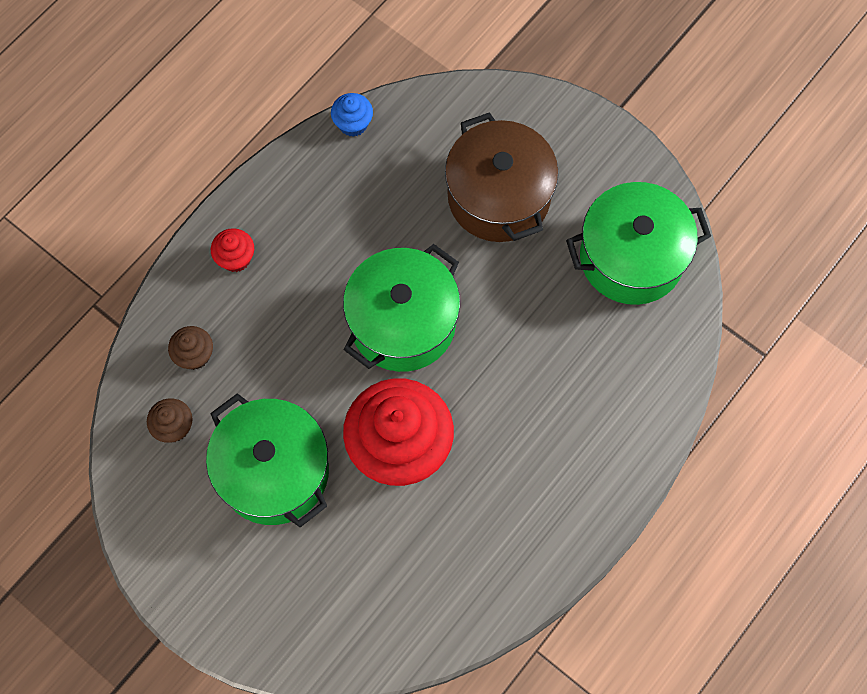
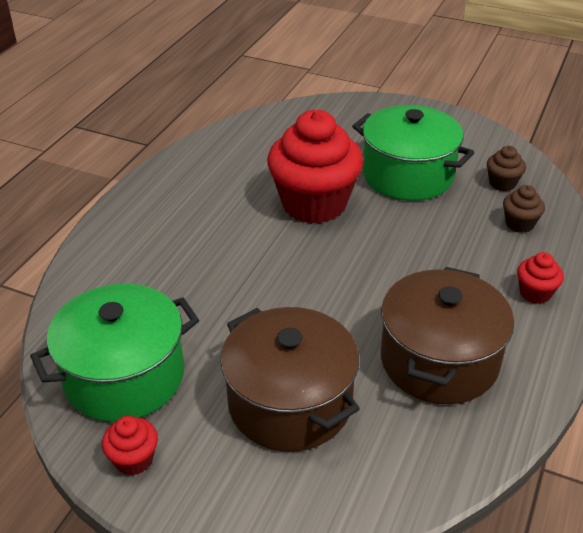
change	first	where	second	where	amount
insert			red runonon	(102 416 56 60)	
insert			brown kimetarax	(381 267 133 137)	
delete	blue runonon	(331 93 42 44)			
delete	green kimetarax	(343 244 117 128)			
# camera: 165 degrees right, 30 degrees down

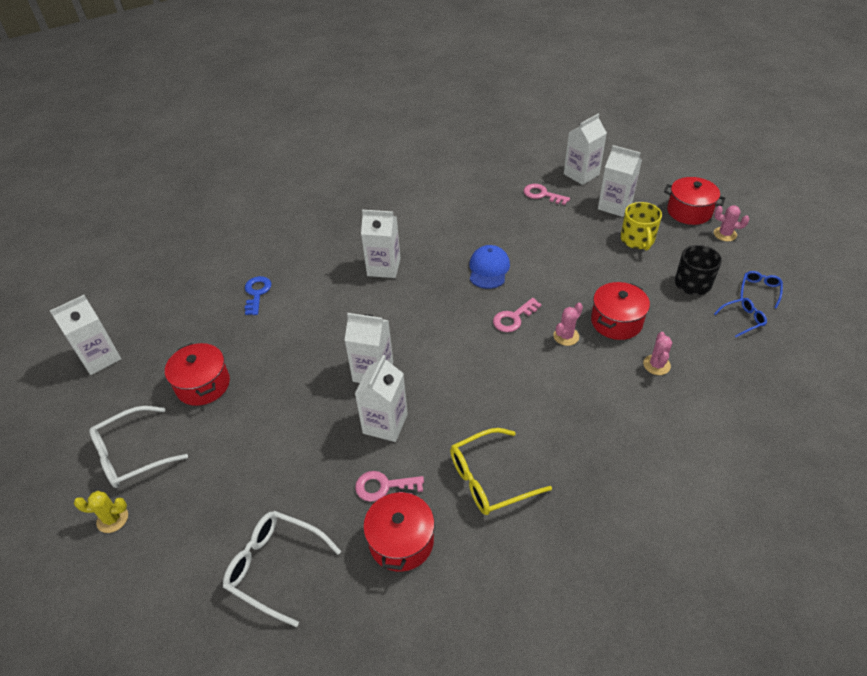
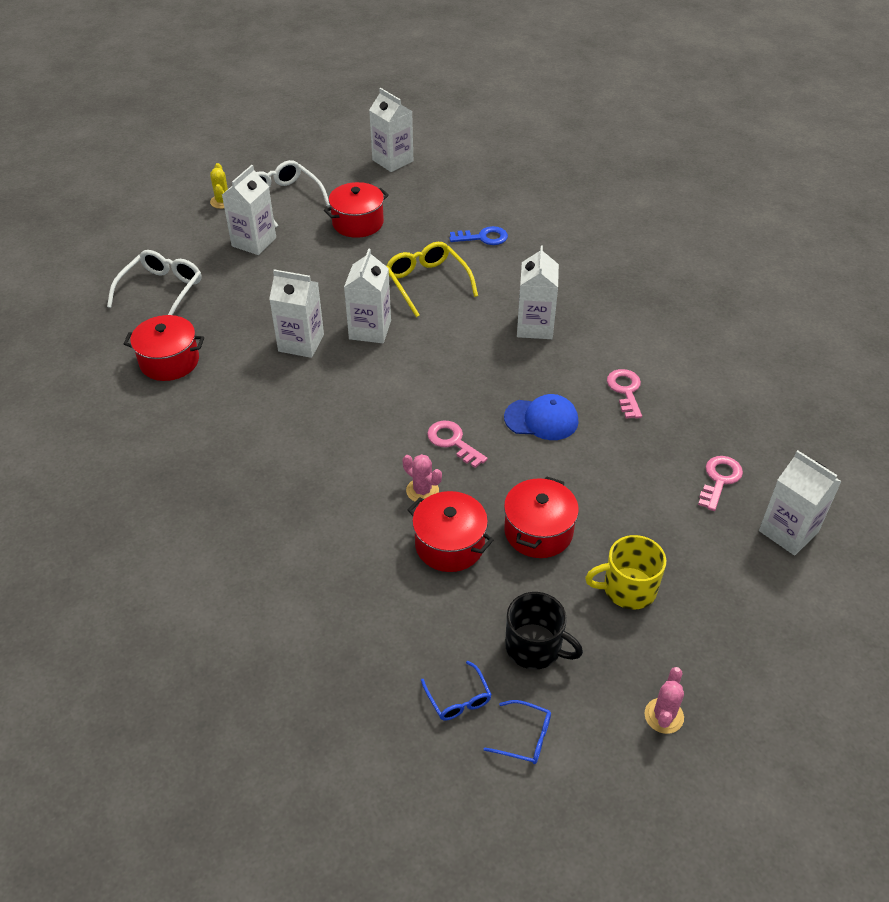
change	first	where	second	where	amount
move	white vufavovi	(598 145 44 72)		(222 165 54 90)	
move	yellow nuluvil	(450 428 102 87)		(386 242 92 75)	
move	red kimetarax	(664 177 61 48)		(504 476 75 82)	
move	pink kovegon	(355 471 69 31)		(607 369 35 50)	
delete	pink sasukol	(643 332 29 43)			
# camera: 85 degrees right, 0 degrees up

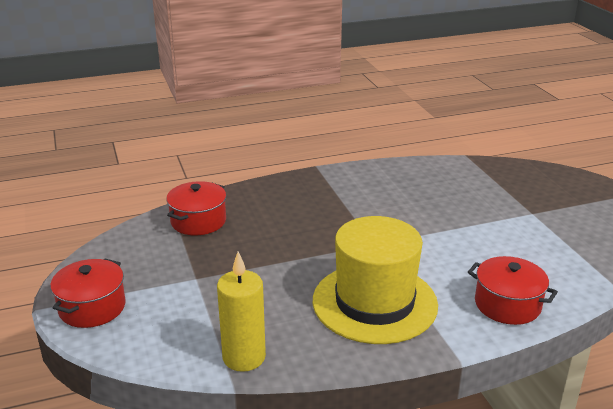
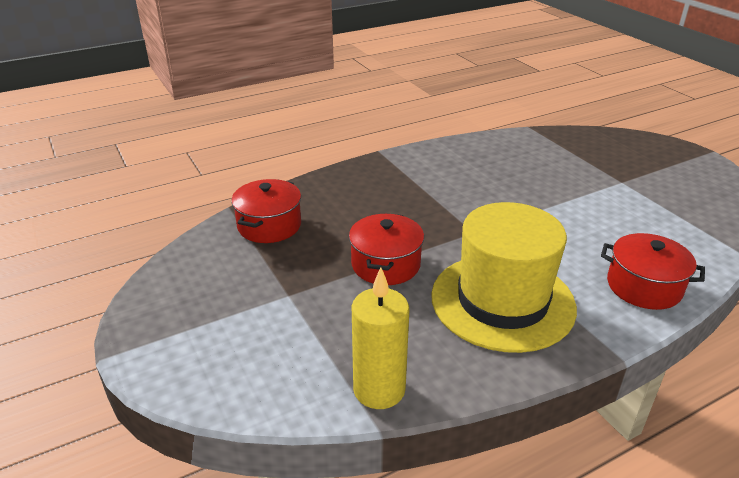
change	first	where	second	where	amount
move	red kimetarax	(50 259 76 69)		(349 213 75 72)	
# camera: 10 degrees left, 5 degrees up

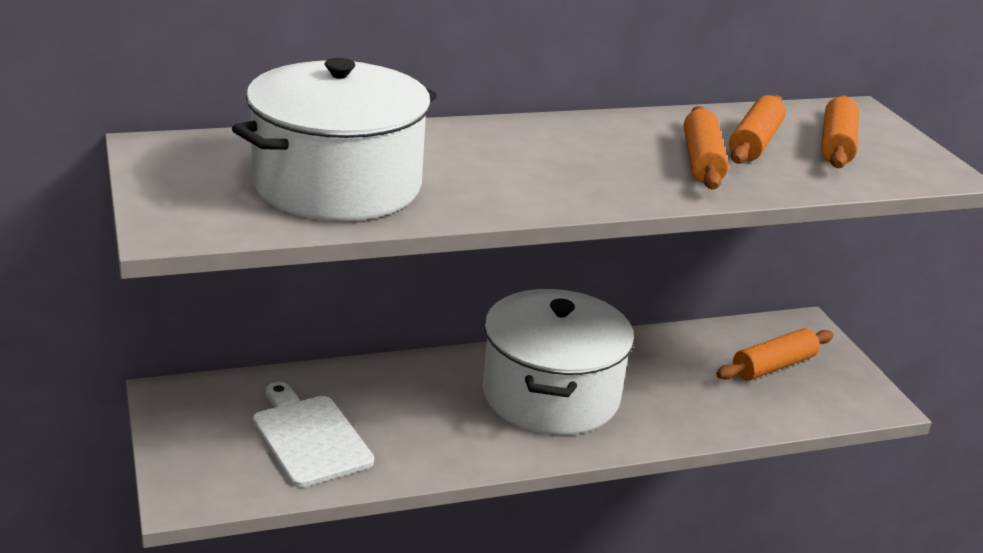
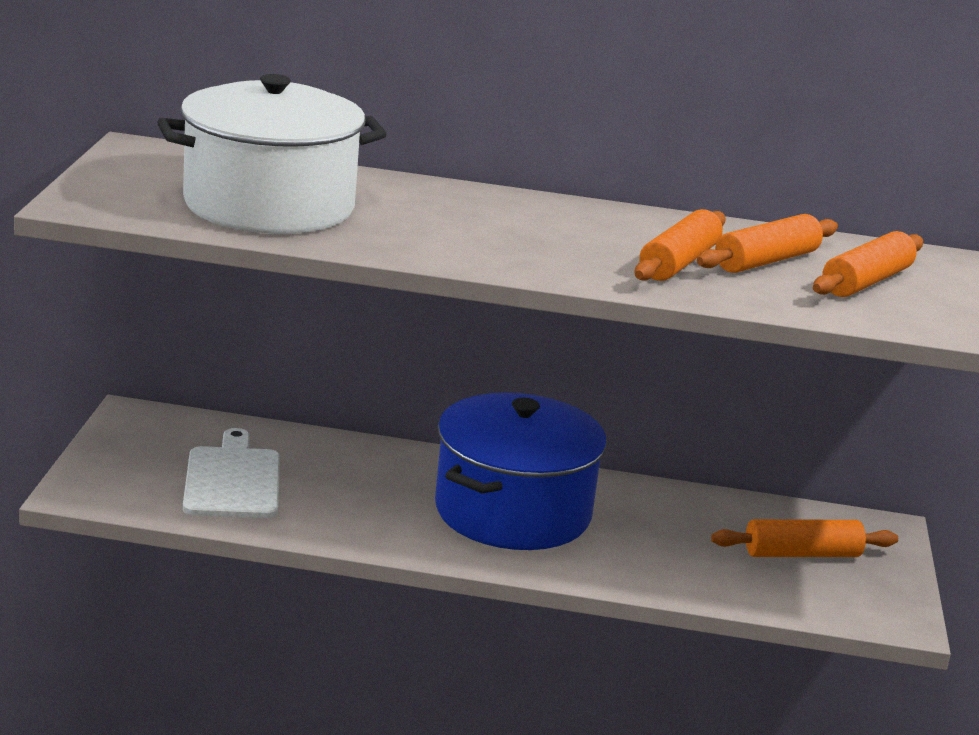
change	first	where	second	where	amount
recolor	white kimetarax	(483 289 151 146)	blue kimetarax	(435 393 172 157)	
# camera: 25 degrees right, 5 degrees down

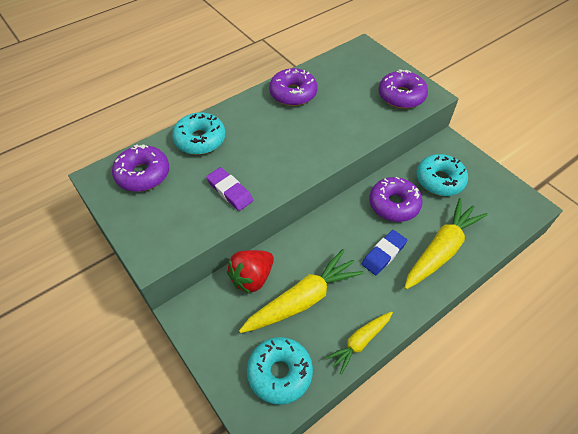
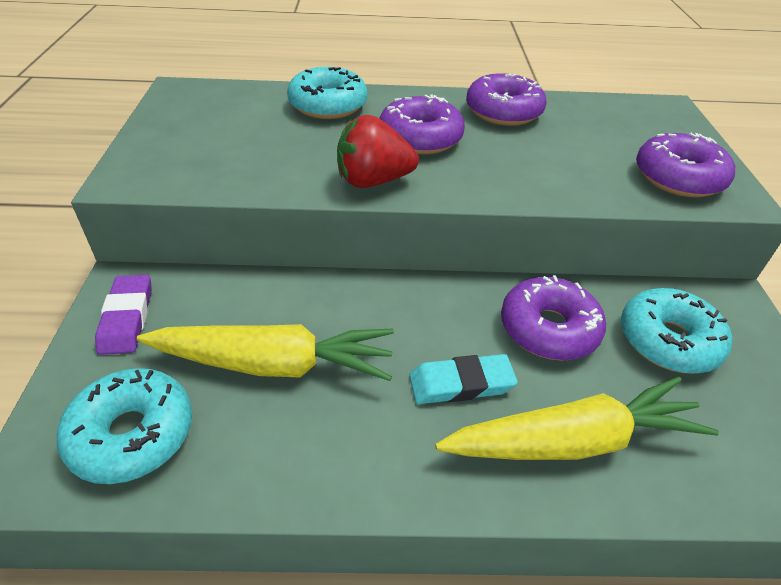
change	first	where	second	where	amount
move	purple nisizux	(206 167 47 44)		(95 275 57 80)	
move	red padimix	(227 250 47 44)		(337 115 82 73)	
move	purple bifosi	(112 144 57 48)		(379 95 86 60)	
recolor	blue nisizux	(362 230 45 45)	turquoise nisizux	(409 354 109 50)	
delete	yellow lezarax	(325 312 68 63)			
# camera: 35 degrees right, 10 degrees down

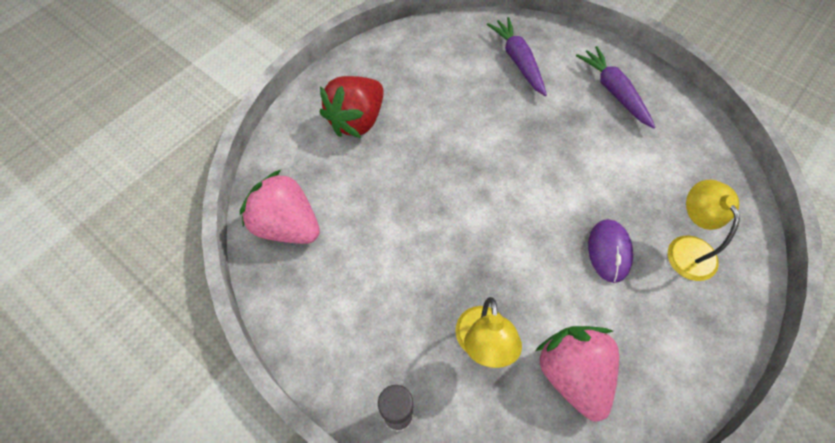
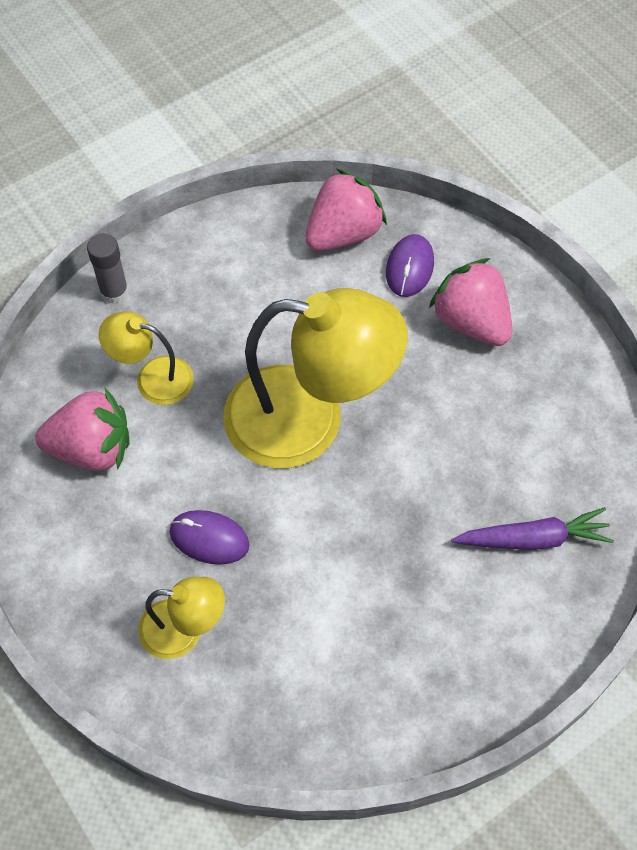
change	first	where	second	where	amount
insert			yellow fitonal	(223 288 185 180)	
insert			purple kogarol	(386 234 48 63)	
recolor	red padimix	(320 76 64 62)	pink padimix	(429 258 83 88)	
delete	purple lezarax	(576 46 79 83)			
# camera: 105 degrees right, 0 degrees up

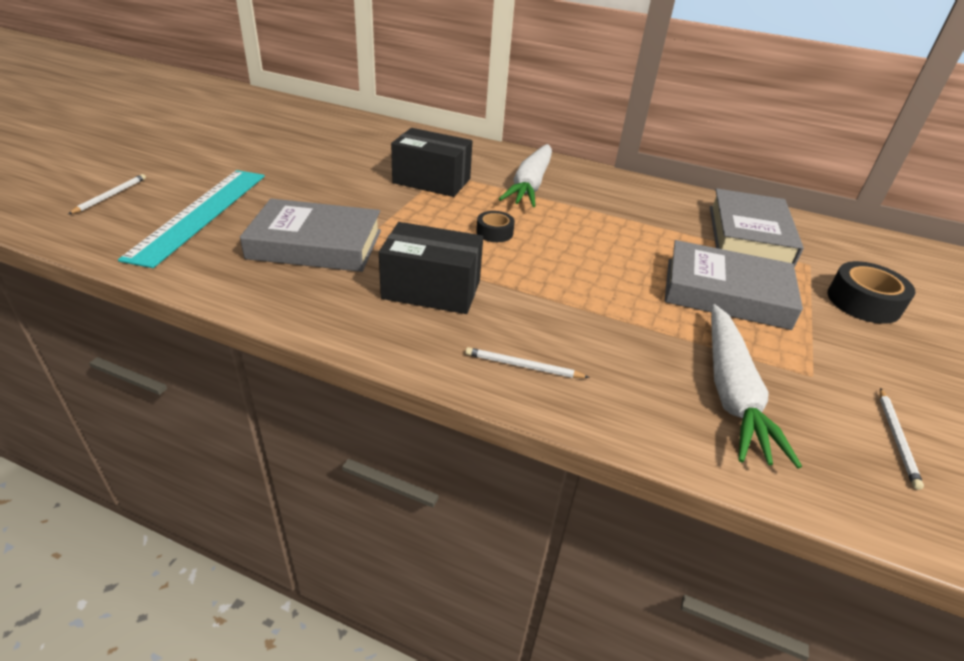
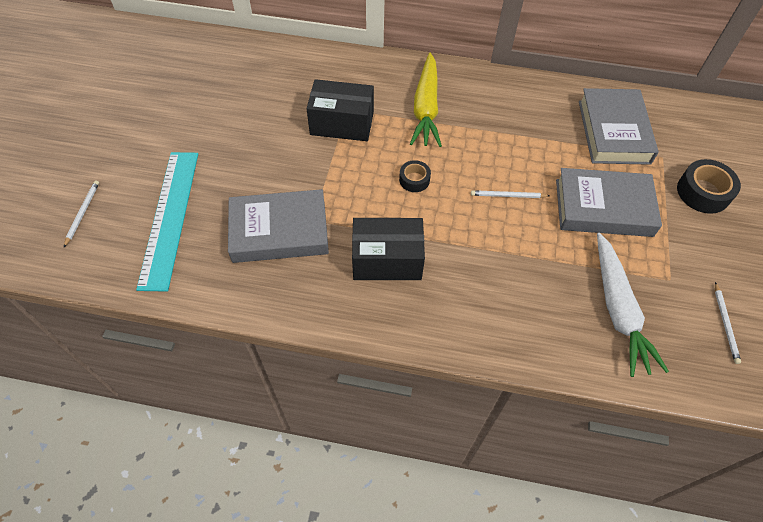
change	first	where	second	where	amount
recolor	white lezarax	(499 144 53 63)	yellow lezarax	(410 53 32 94)	
move	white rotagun	(465 347 125 31)		(471 190 79 8)	
# camera: 10 degrees left, 20 degrees up

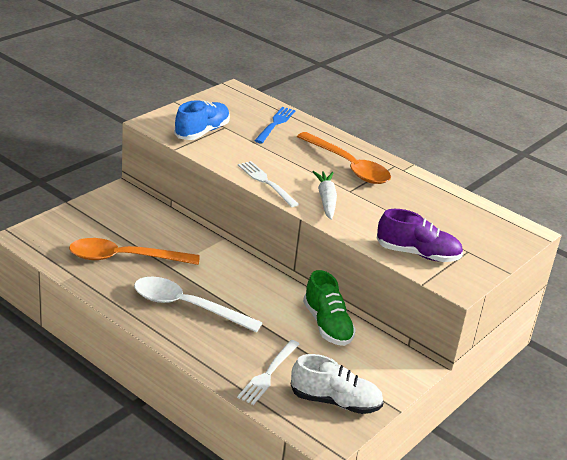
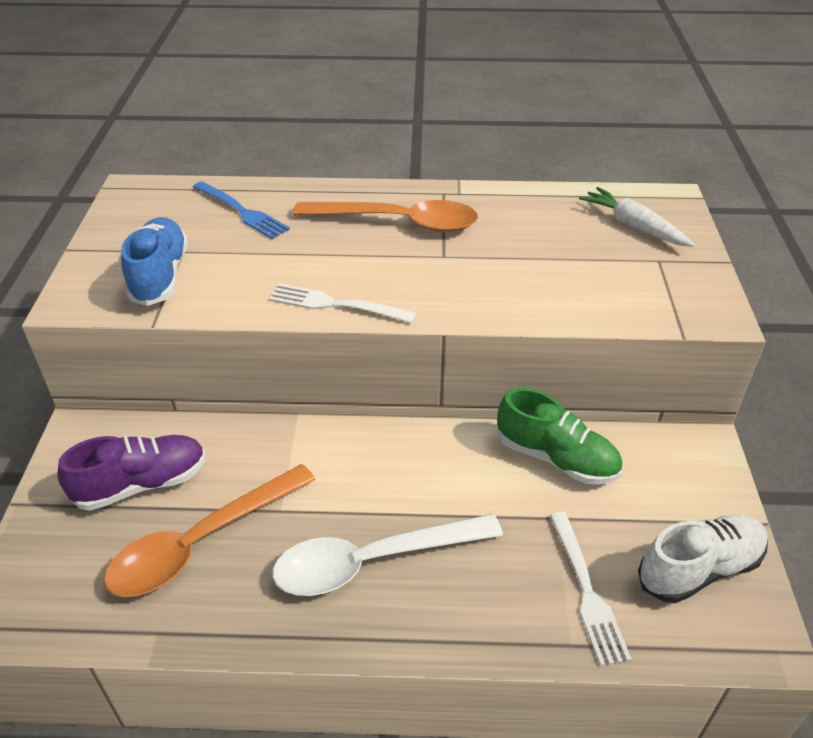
change	first	where	second	where	amount
move	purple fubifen	(377 209 86 53)		(58 435 148 76)	
rotate	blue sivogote	(254 107 41 36)		(193 181 97 58)	150 degrees clockwise
move	white lezarax	(313 171 24 49)		(579 187 116 60)	
# camera: 35 degrees left, 10 degrees up

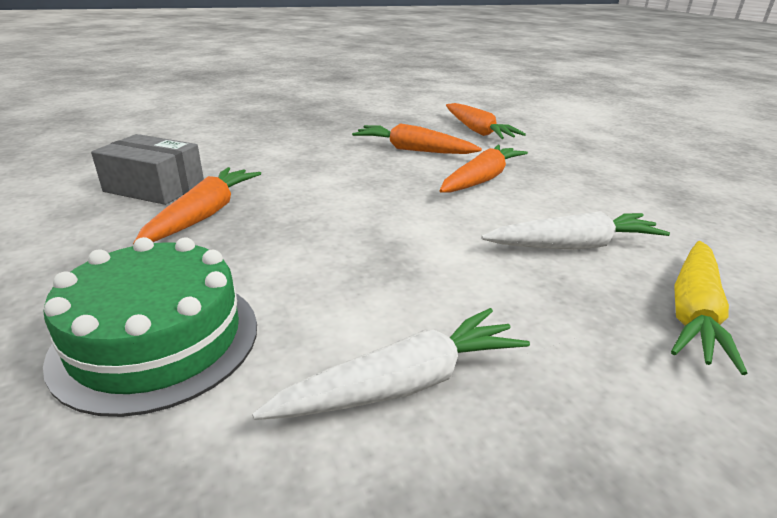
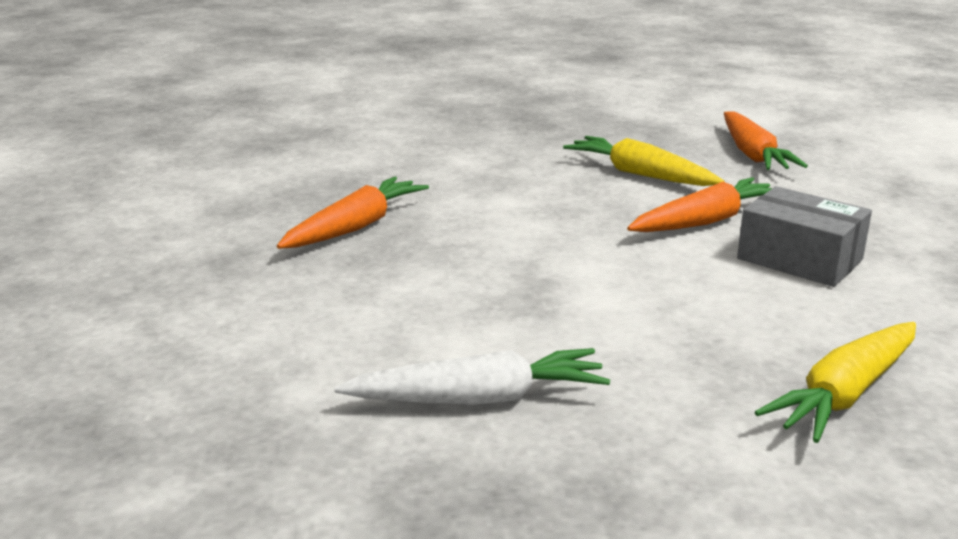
change	first	where	second	where	amount
recolor	orange lezarax	(352 123 130 31)	yellow lezarax	(563 136 161 50)	
move	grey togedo	(91 134 113 71)		(737 186 135 101)	
delete	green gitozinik	(43 237 214 180)			
delete	white lezarax	(481 211 189 39)			
# camera: 20 degrees right, 5 degrees down

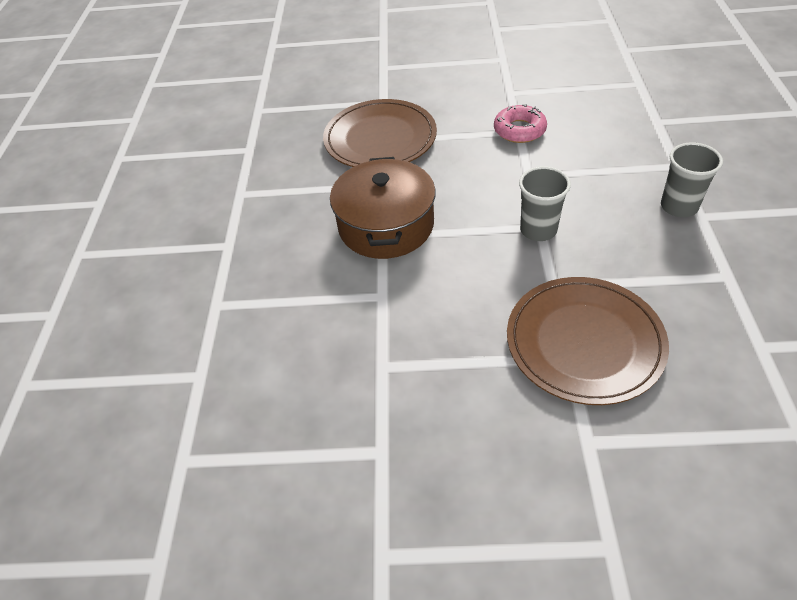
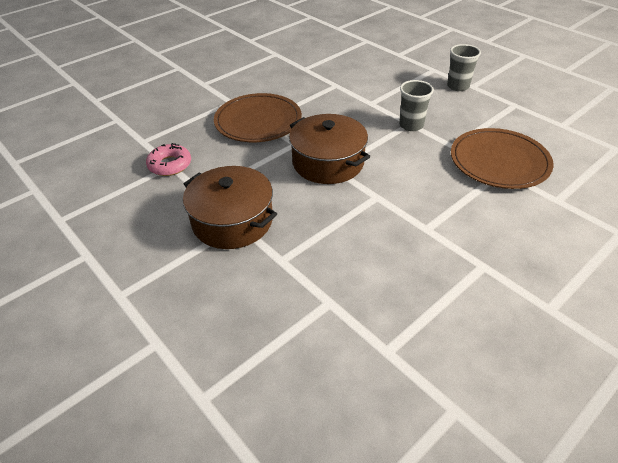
change	first	where	second	where	amount
move	pink bifosi	(494 104 53 39)		(146 143 45 33)	
insert			brown kimetarax	(183 166 94 83)	
# camera: 45 degrees left, 5 degrees down

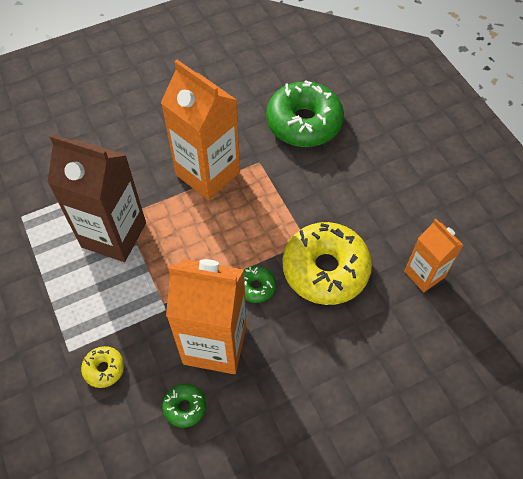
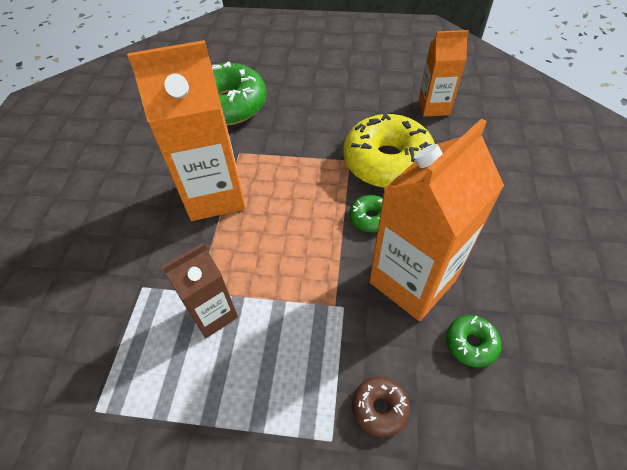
change	first	where	second	where	amount
resize	brown vufavovi	(47 134 99 128)		(162 243 76 95)	x0.57
recolor	yellow bifosi	(81 346 43 42)	brown bifosi	(352 377 58 60)	
# camera: 55 degrees left, 5 degrees down

